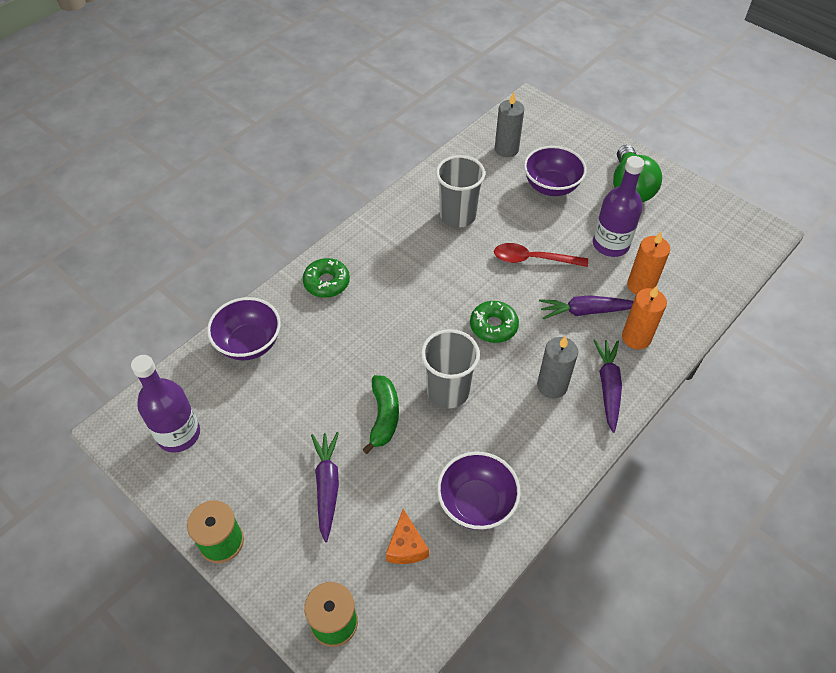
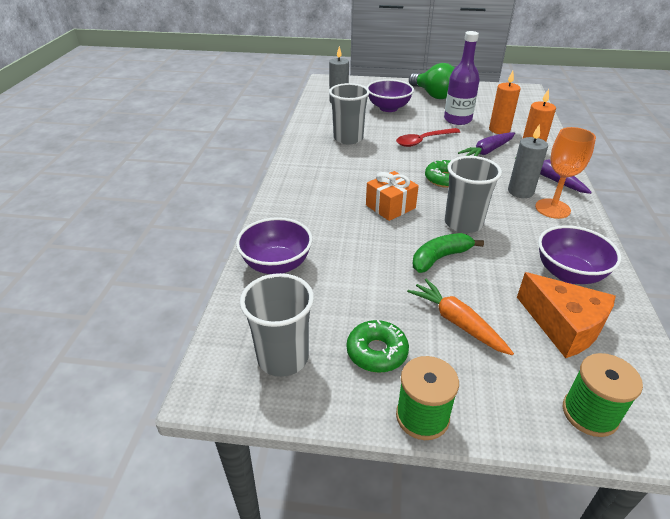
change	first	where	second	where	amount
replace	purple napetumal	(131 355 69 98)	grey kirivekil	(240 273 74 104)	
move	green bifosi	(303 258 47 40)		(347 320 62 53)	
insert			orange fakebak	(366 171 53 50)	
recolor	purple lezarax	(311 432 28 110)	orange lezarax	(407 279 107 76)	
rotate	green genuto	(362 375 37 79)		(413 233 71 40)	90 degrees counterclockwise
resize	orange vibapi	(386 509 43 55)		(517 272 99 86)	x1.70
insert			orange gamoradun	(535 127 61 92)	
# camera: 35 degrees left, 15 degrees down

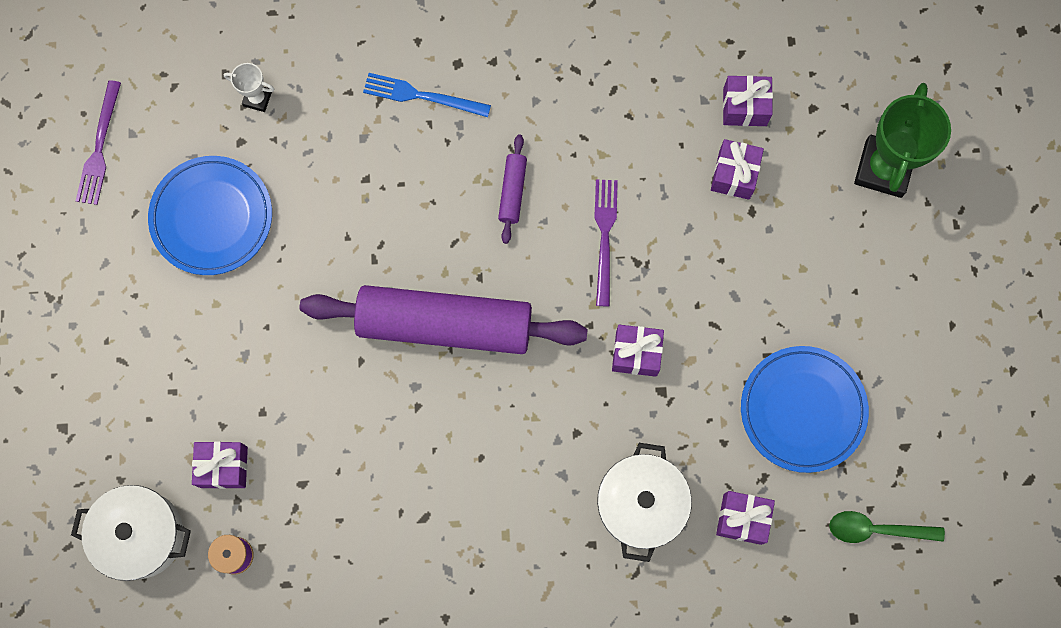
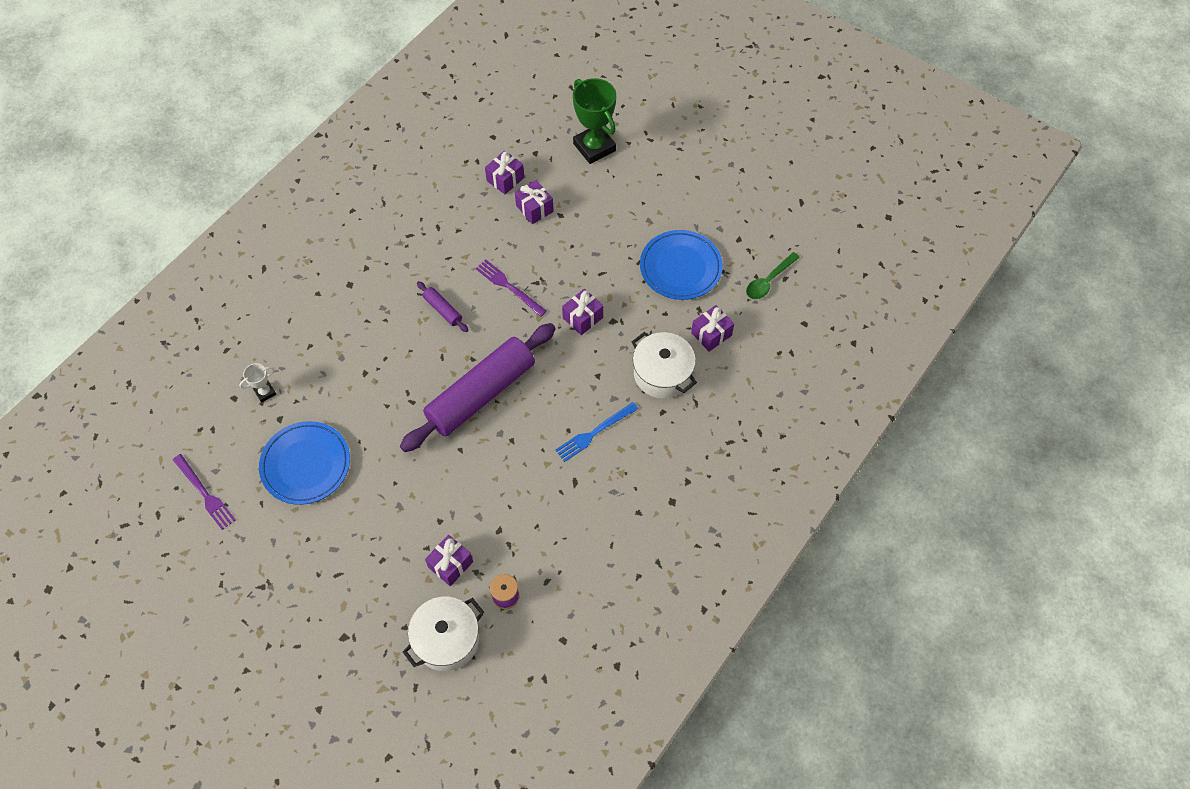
change	first	where	second	where	amount
move	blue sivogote	(363 73 128 44)		(555 402 83 60)	
# camera: 50 degrees left, 15 degrees down

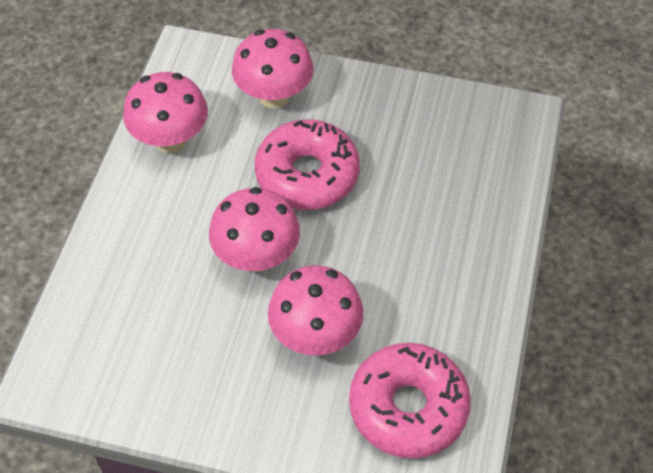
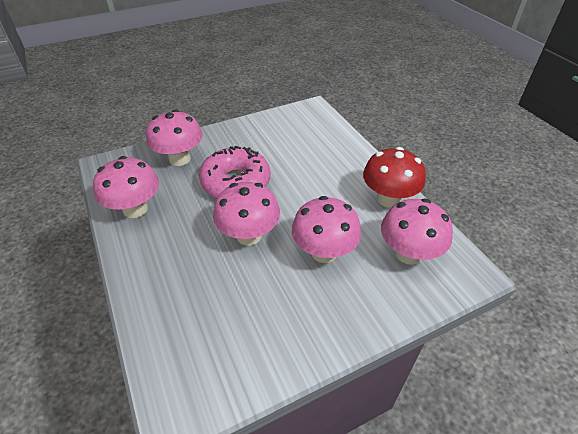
change	first	where	second	where	amount
insert			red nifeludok	(363 147 63 61)	
replace	pink bifosi	(349 343 122 115)	pink nifeludok	(381 199 72 66)	
# camera: 40 degrees left, 10 degrees down

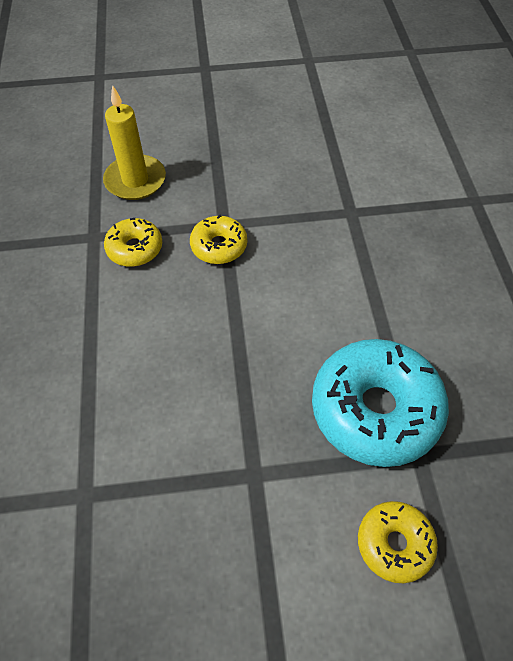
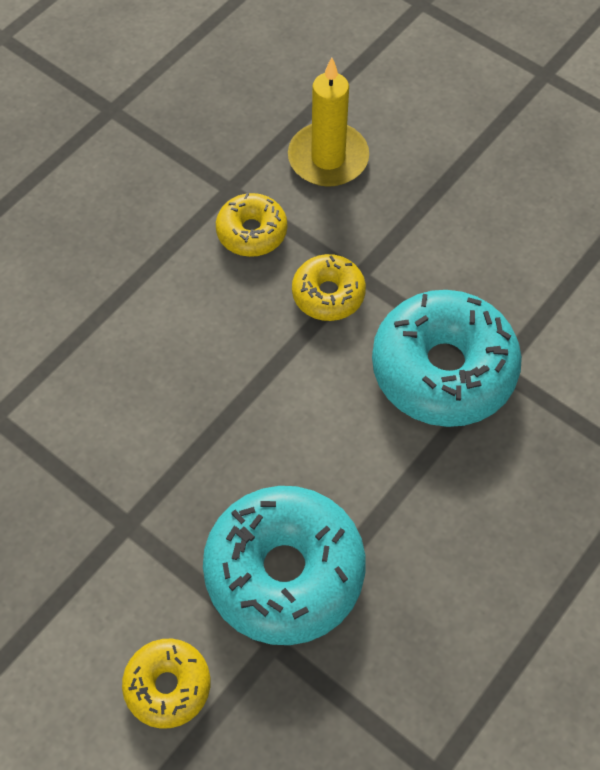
change	first	where	second	where	amount
insert			turquoise bifosi	(372 290 150 137)	
# camera: 45 degrees right, 5 degrees up

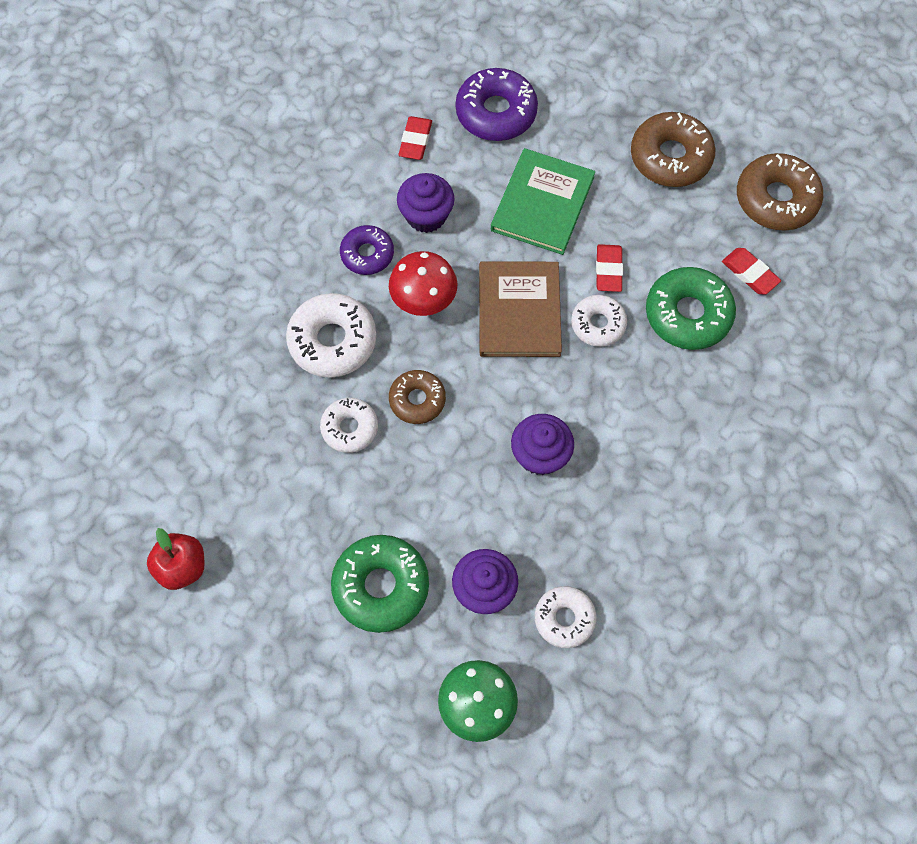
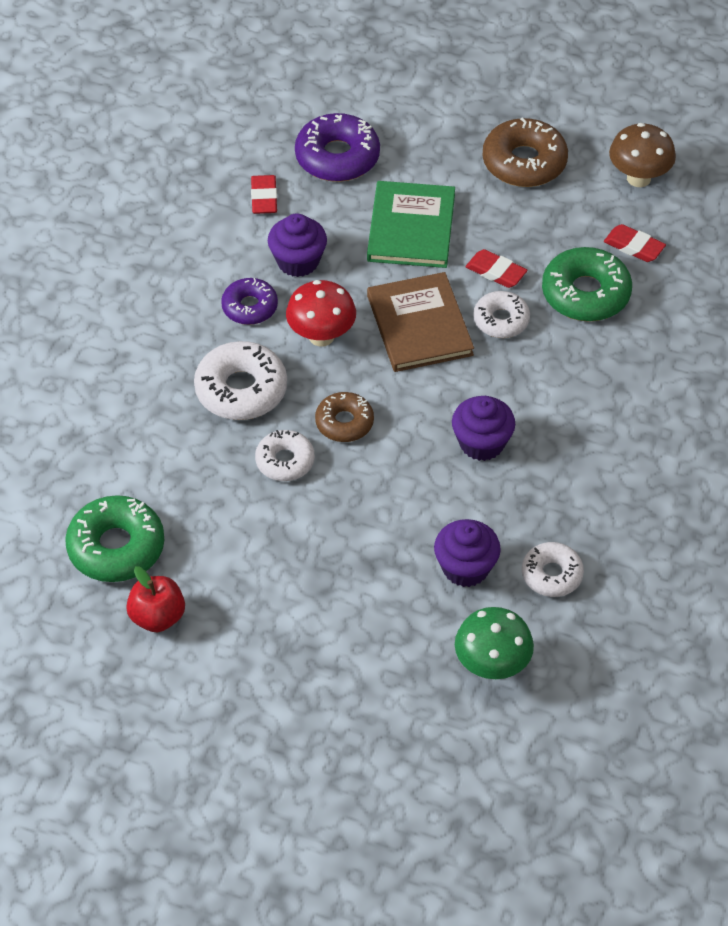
change	first	where	second	where	amount
move	green bifosi	(331 535 98 98)		(65 495 99 87)	
rotate	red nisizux	(596 244 27 48)		(466 249 61 39)	45 degrees counterclockwise
replace	brown bifosi	(737 153 86 78)	brown nifeludok	(609 123 67 64)	
# camera: 15 degrees left, 15 degrees down

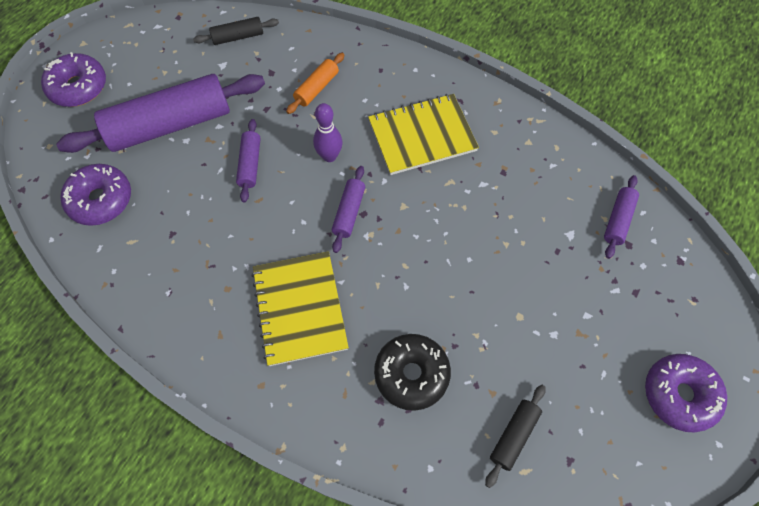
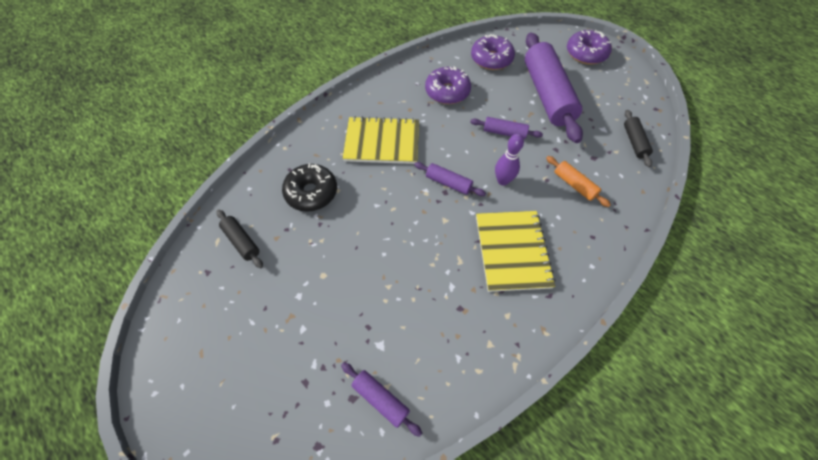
change	first	where	second	where	amount
move	purple bifosi	(645 354 82 78)		(425 66 46 38)	
# camera: 105 degrees right, 5 degrees down

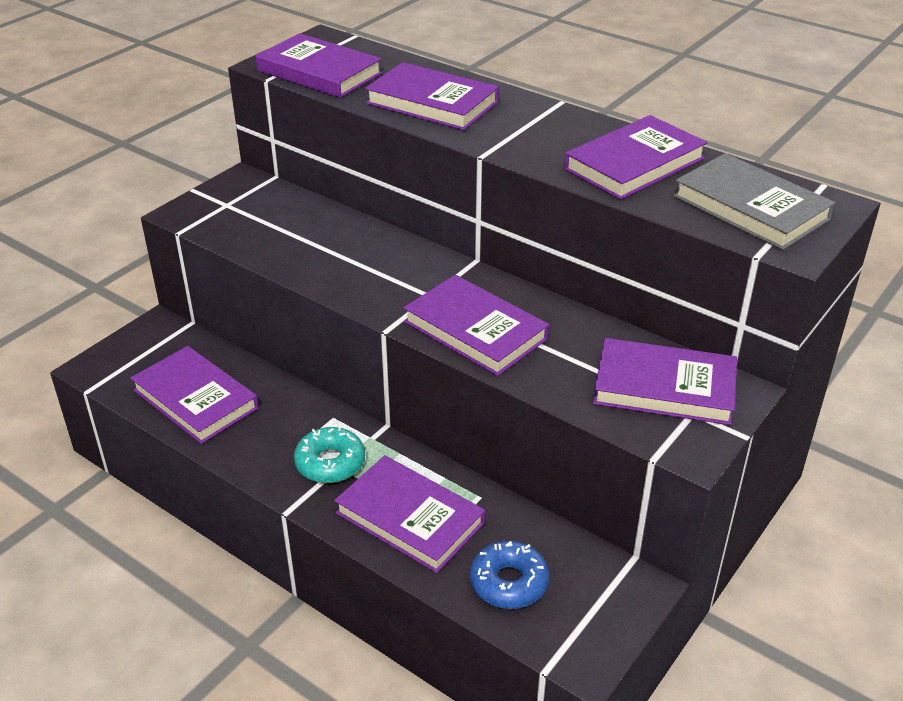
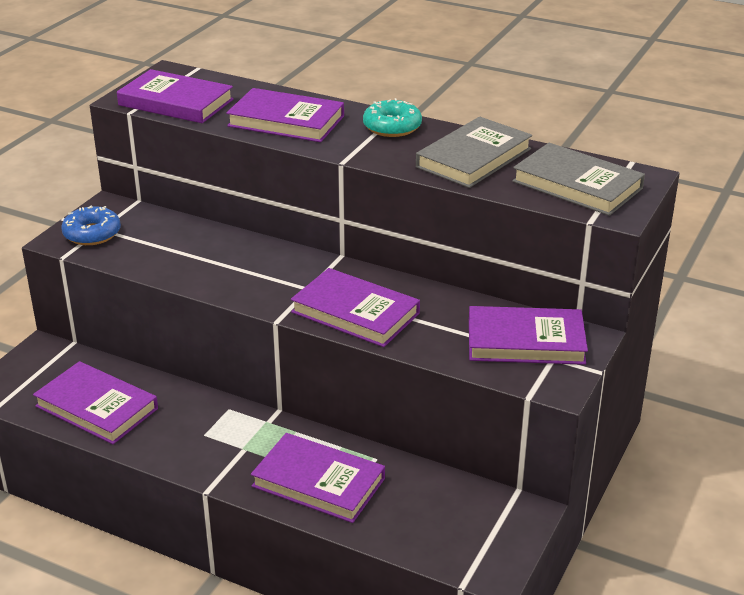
change	first	where	second	where	amount
move	blue bifosi	(470 541 80 68)		(61 205 60 40)	
move	turquoise bifosi	(294 426 71 57)		(363 98 59 39)	
recolor	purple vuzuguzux	(564 115 143 85)	grey vuzuguzux	(416 117 116 71)	
# camera: 10 degrees left, 5 degrees down

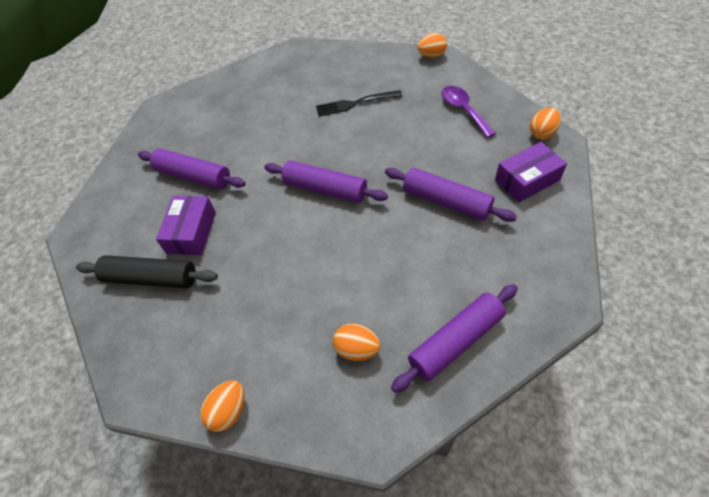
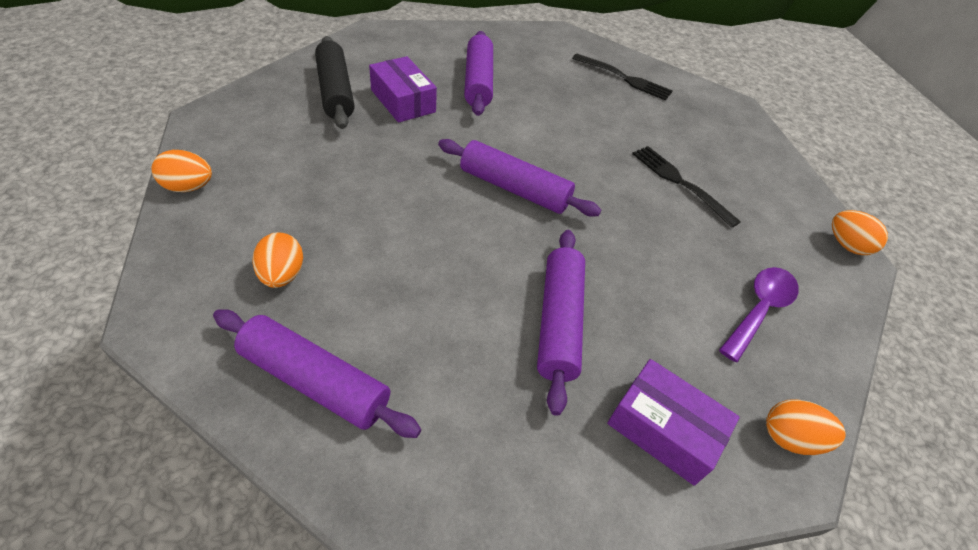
change	first	where	second	where	amount
rotate	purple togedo	(156 196 60 59)		(369 56 68 67)	75 degrees clockwise
rotate	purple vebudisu	(264 160 124 43)		(438 139 163 78)	60 degrees counterclockwise
insert			black sivogote	(572 54 101 47)	
# camera: 55 degrees right, 5 degrees down

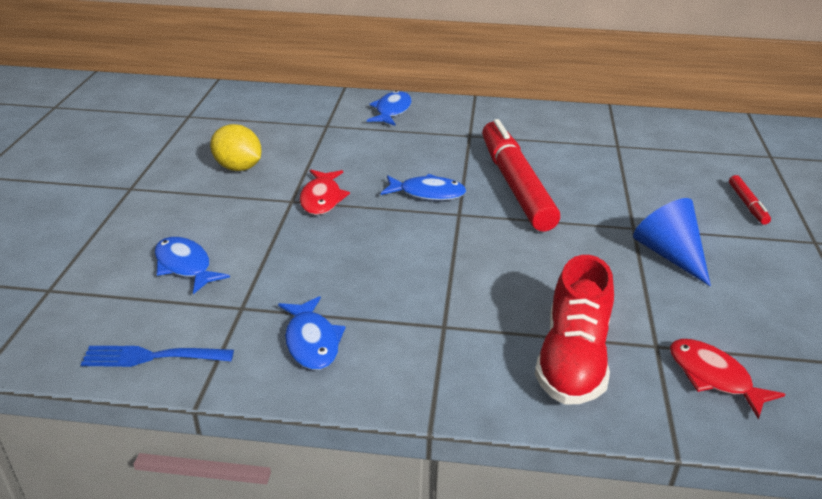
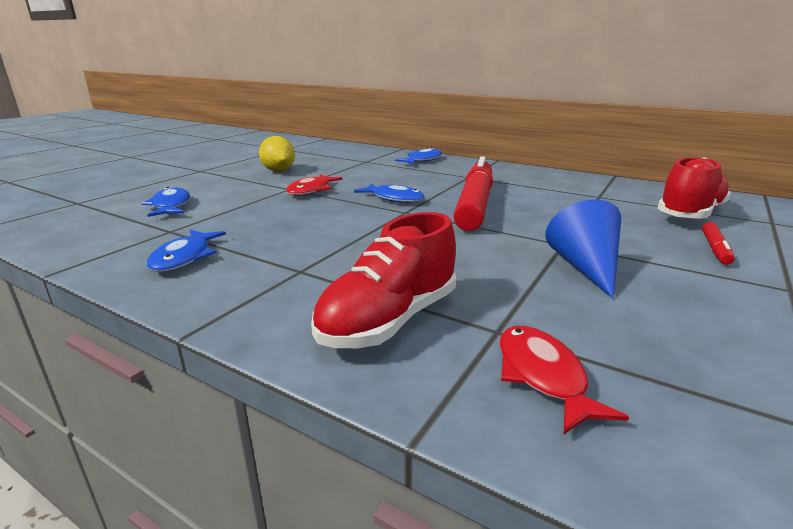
change	first	where	second	where	amount
insert			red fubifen	(657 157 74 62)	
delete	blue sivogote	(81 346 153 21)			
# camera: 25 degrees right, 10 degrees down

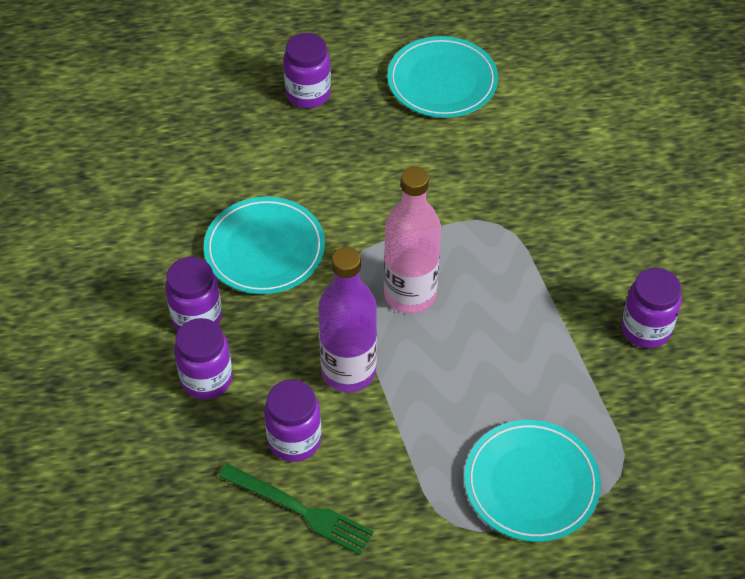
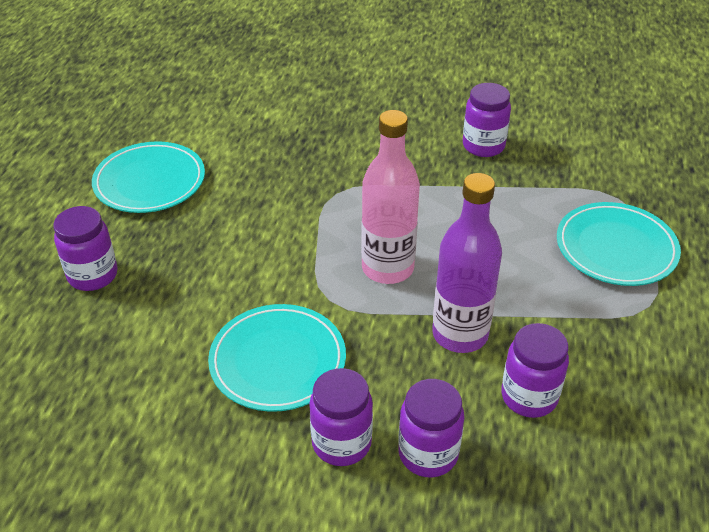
change	first	where	second	where	amount
delete	green sivogote	(218 463 156 92)			
# camera: 70 degrees left, 10 degrees down

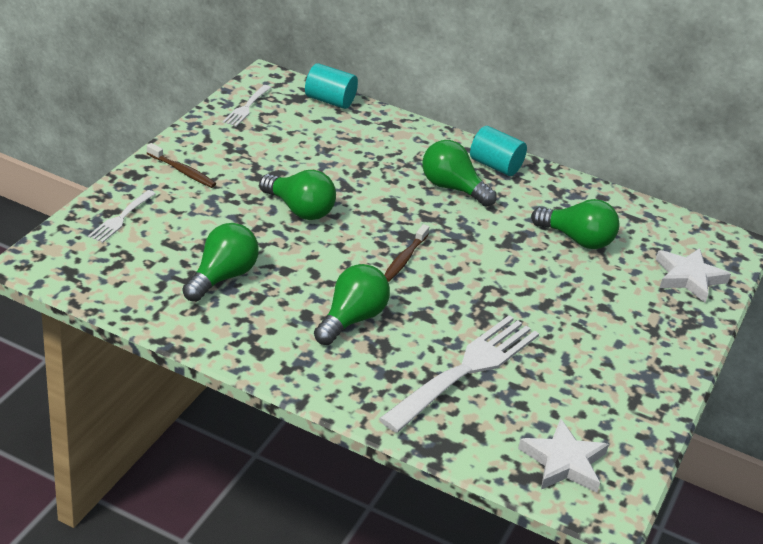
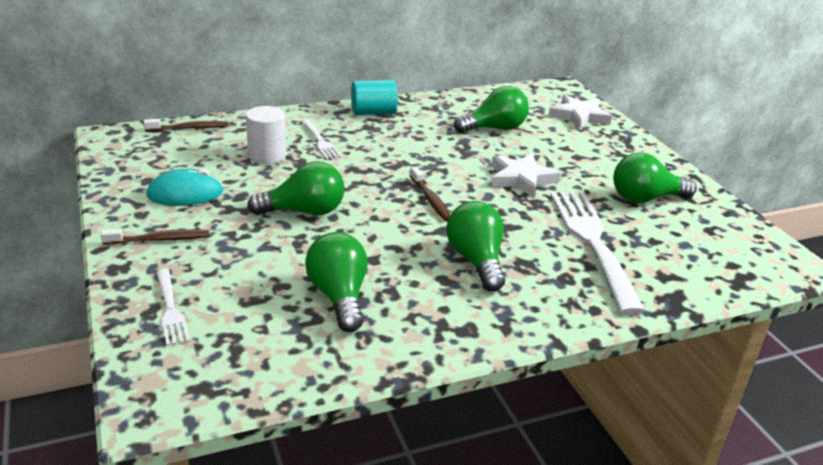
change	first	where	second	where	amount
replace	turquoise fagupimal	(305 63 53 46)	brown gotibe	(144 119 85 12)	
insert			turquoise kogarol	(146 169 77 37)	
insert			white fagupimal	(246 106 40 58)	
move	white sivogote	(223 85 48 42)		(301 119 40 41)	
move	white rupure	(518 419 91 74)		(491 153 70 45)	
move	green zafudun	(422 140 75 67)		(613 152 84 51)	
# camera: 45 degrees left, 5 degrees down

